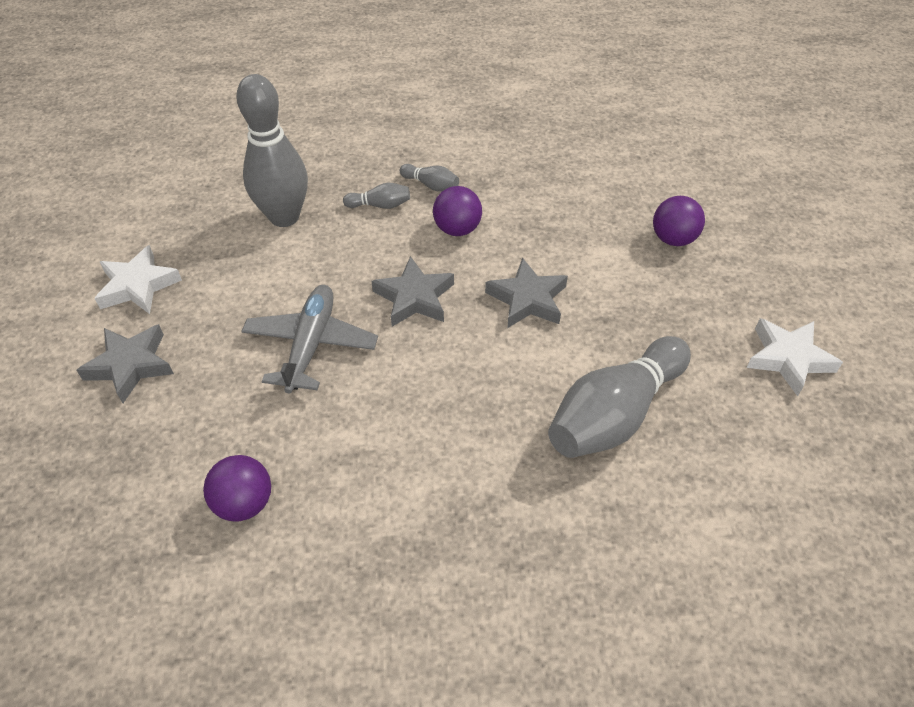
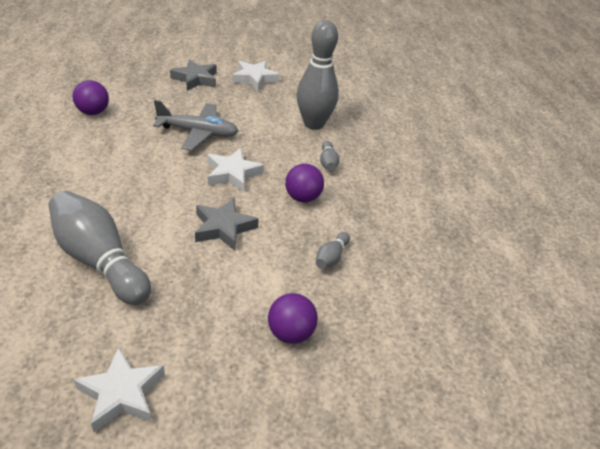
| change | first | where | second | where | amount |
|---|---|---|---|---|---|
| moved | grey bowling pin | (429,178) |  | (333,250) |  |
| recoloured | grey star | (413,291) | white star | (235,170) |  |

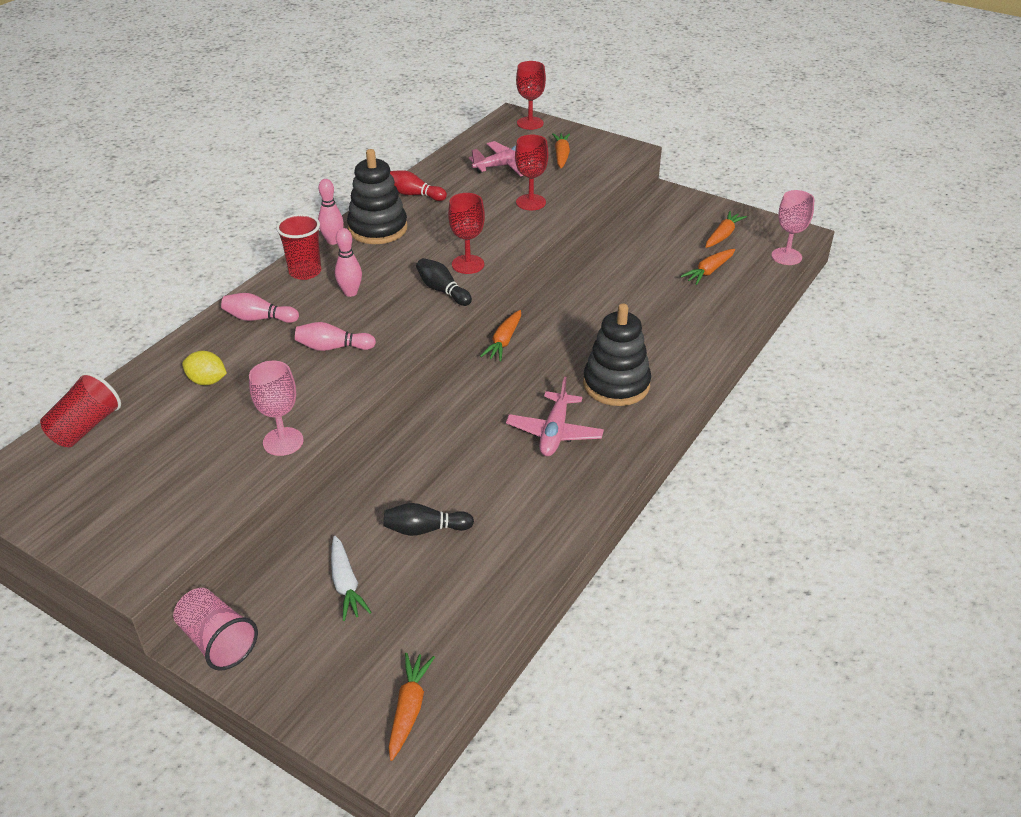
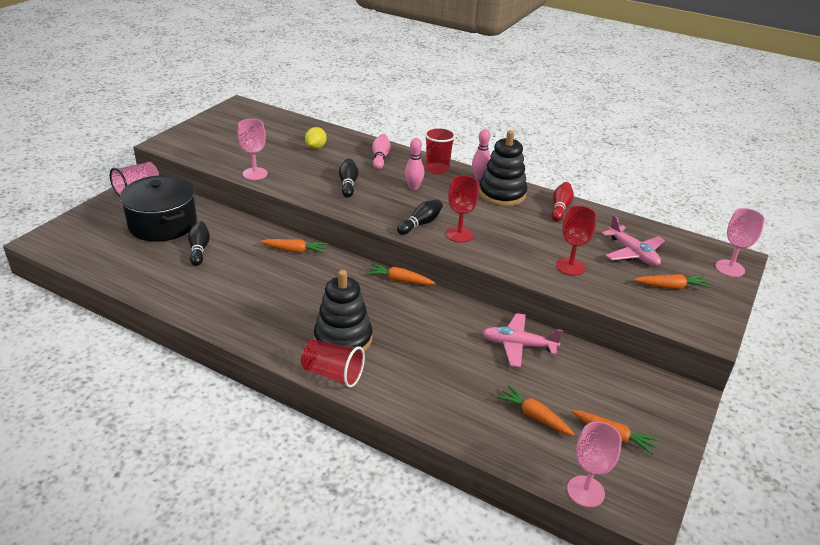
| change | first | where | second | where | amount |
|---|---|---|---|---|---|
| recoloured | red goblet | (531,95) | pink goblet | (740,242) |  |
| recoloured | pink bowling pin | (335,336) | black bowling pin | (348,178) |  |
| moved | red cup | (80,409) |  | (333,363) |  |
| moved | pink plane | (555,416) |  | (523,340) |  |
| replaced | white carrot | (351,578) | black pot | (158,208) |  |
| moved | orange carrot | (412,707) |  | (293,246) |  |

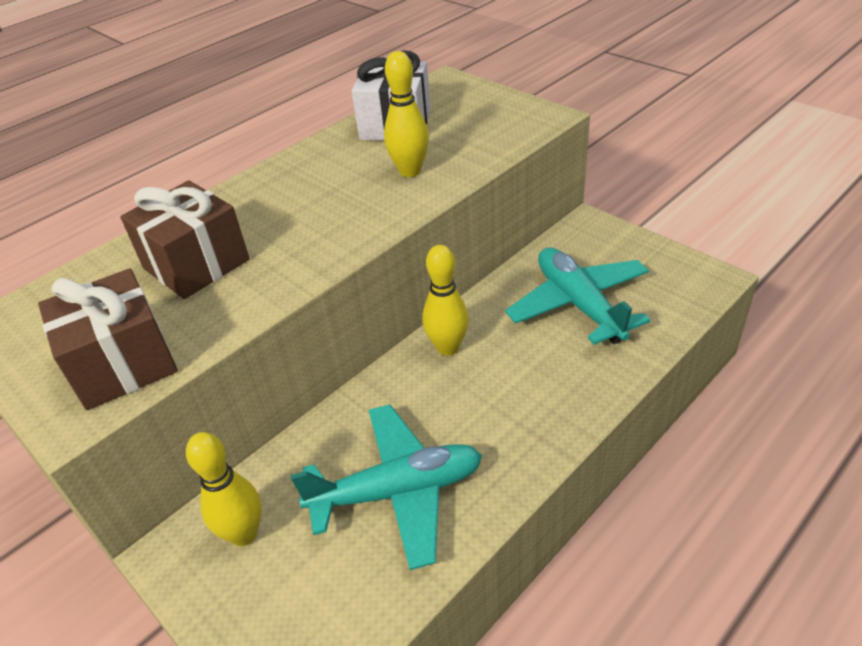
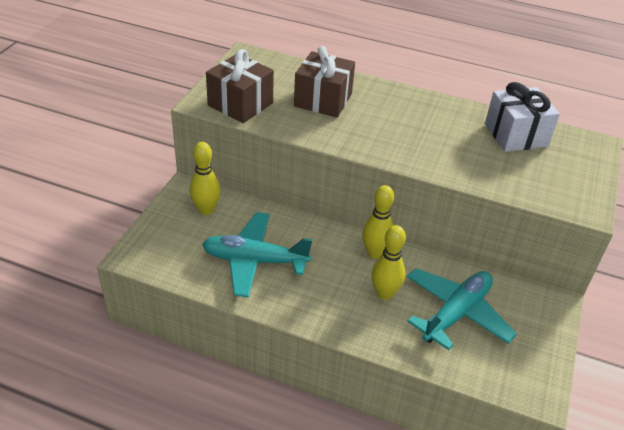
| change | first | where | second | where | amount |
|---|---|---|---|---|---|
| moved | yellow bowling pin | (406,114) |  | (388,262) |  |
| turned | turquoise plane | (386,487) |  | (257,255) | 135 degrees clockwise |

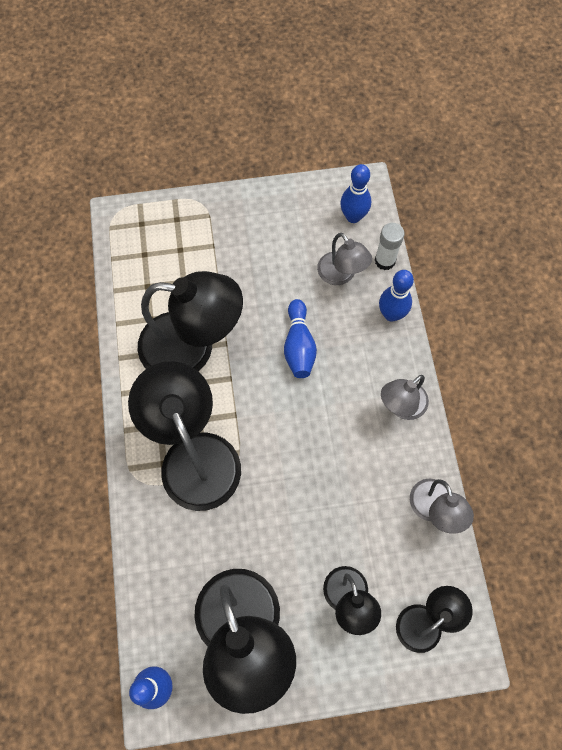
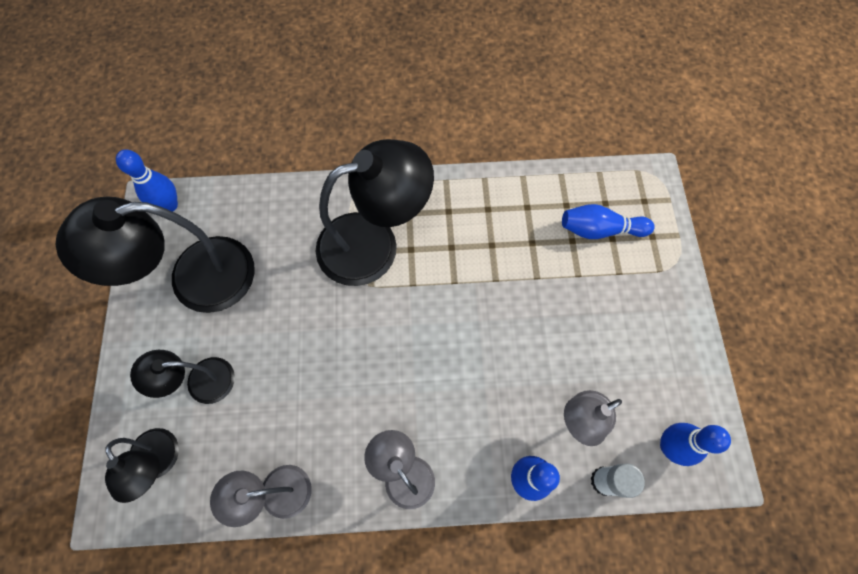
| change | first | where | second | where | amount |
|---|---|---|---|---|---|
| removed | black lamp | (190,321) |  |  |  |
| moved | blue bowling pin | (300,338) |  | (608,221) |  |

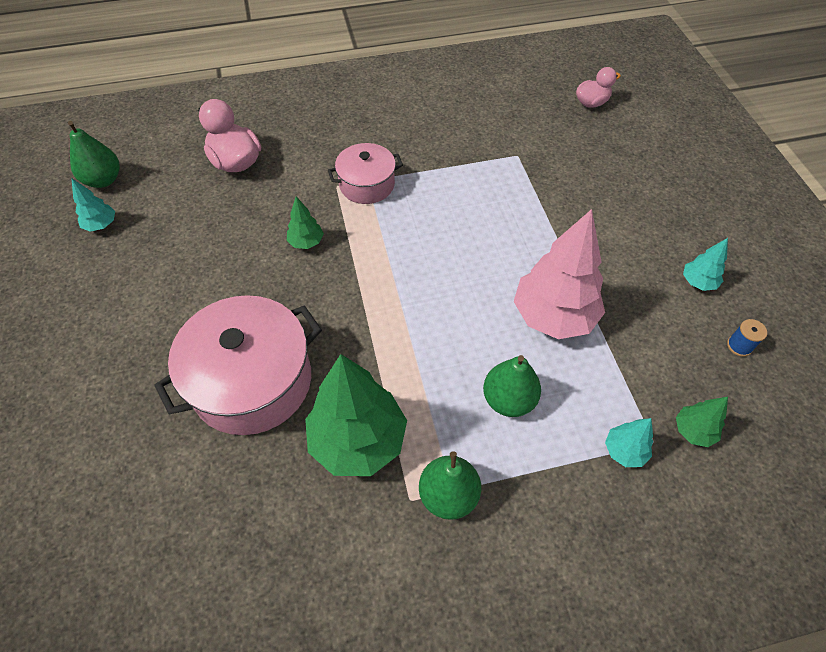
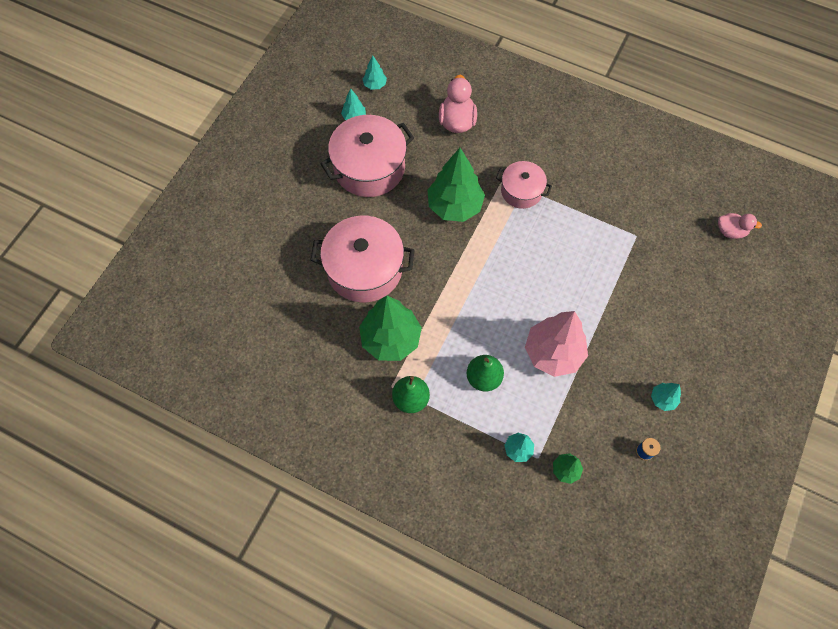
| change | first | where | second | where | amount |
|---|---|---|---|---|---|
| replaced | green pear | (94,154) | turquoise tree | (375,72) |  |
| resized | green tree | (305,223) |  | (456,185) | x2.18 |
| added |  |  | pink pot | (367,156) |  |

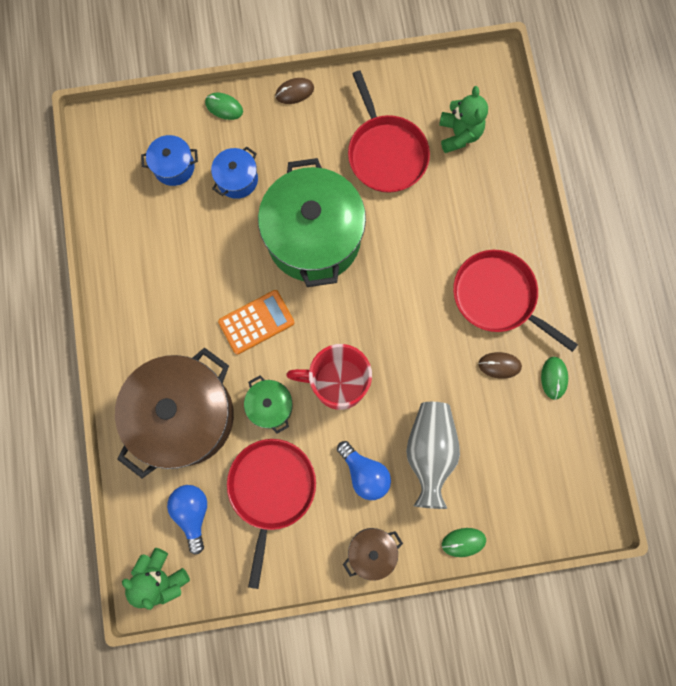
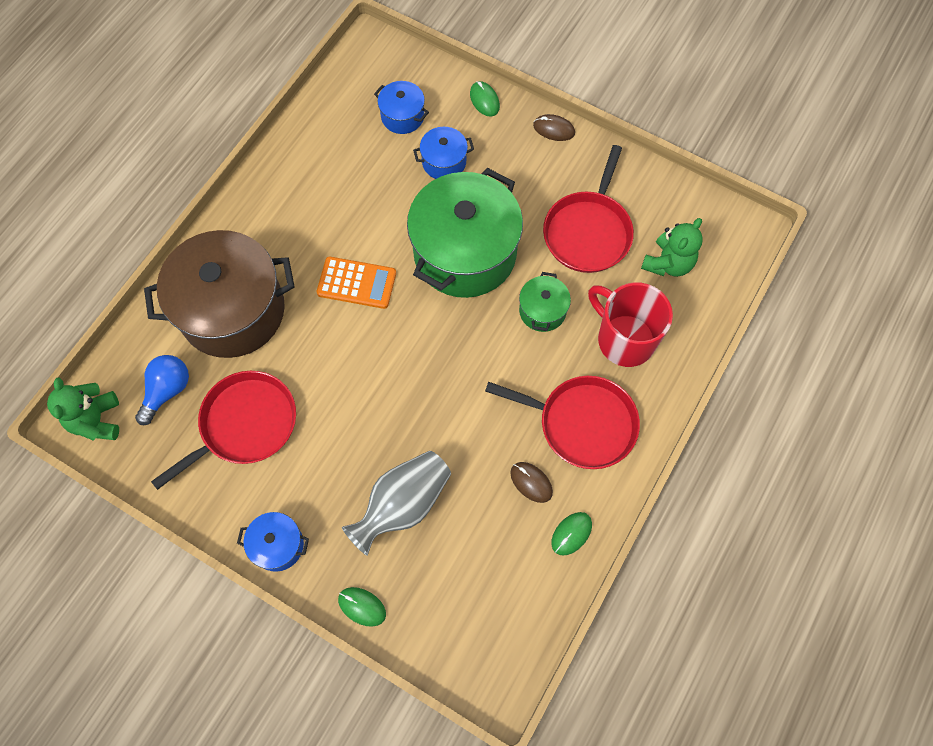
| change | first | where | second | where | amount |
|---|---|---|---|---|---|
| turned | red pan | (515,301) |  | (562,422) | 120 degrees clockwise |
| moved | red mug | (329,377) |  | (630,324) |  |
| moved | green pot | (268,405) |  | (545,302) |  |
| removed | blue light bulb | (364,470) |  |  |  |
| recoloured | brown pot | (373,554) | blue pot | (273,542) |  |

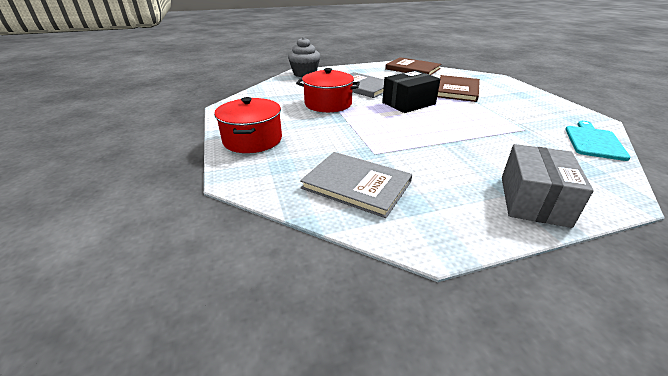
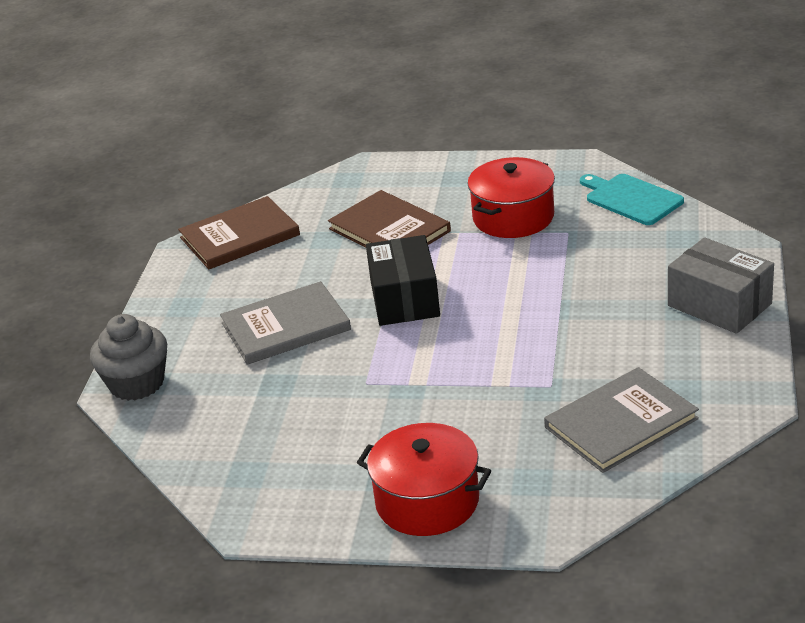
| change | first | where | second | where | amount |
|---|---|---|---|---|---|
| moved | red pot | (328,90) |  | (511,197) |  |

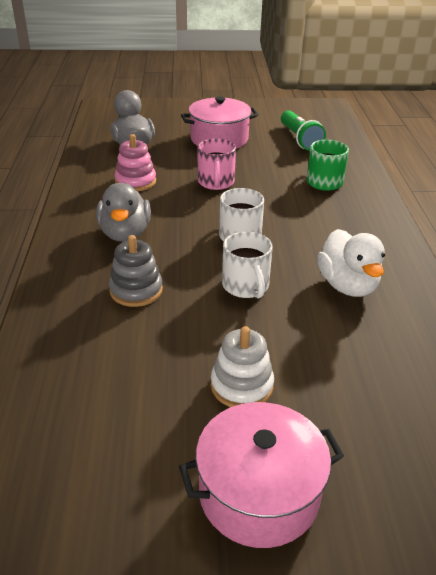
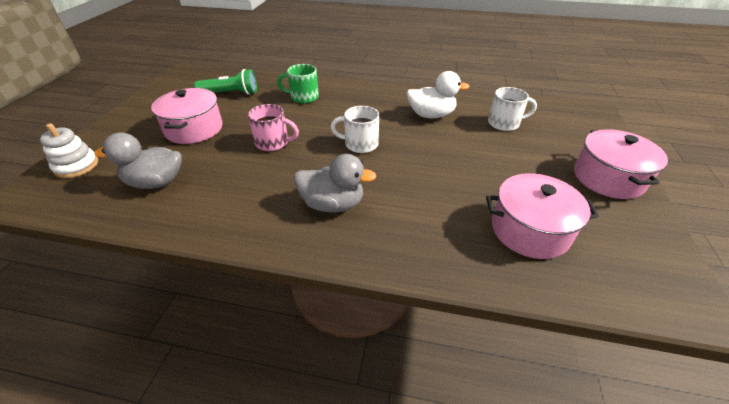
| change | first | where | second | where | amount |
|---|---|---|---|---|---|
| removed | pink stacking toy | (135,162) |  |  |  |
| moved | white mug | (247,265) |  | (512,109) |  |
| removed | grey stacking toy | (136,271) |  |  |  |
| moved | white stacking toy | (242,366) |  | (69,150) |  |
| added |  |  | pink pot | (542,216) |  |

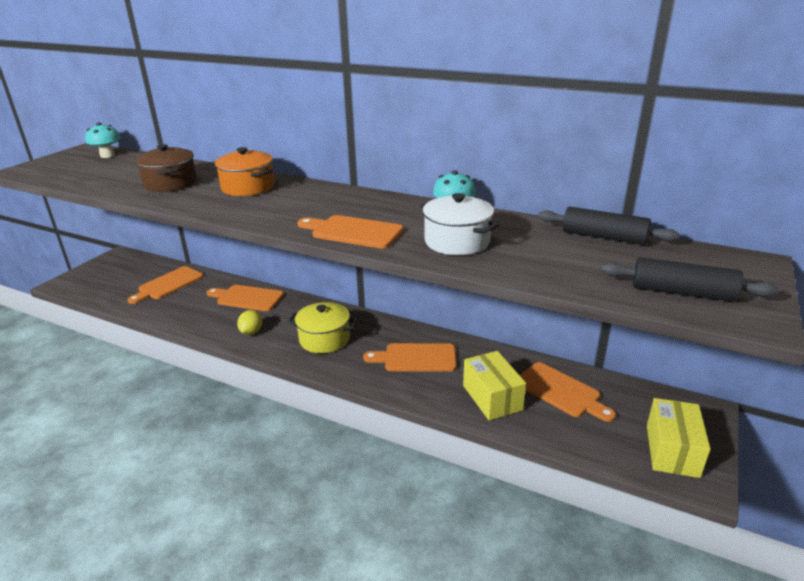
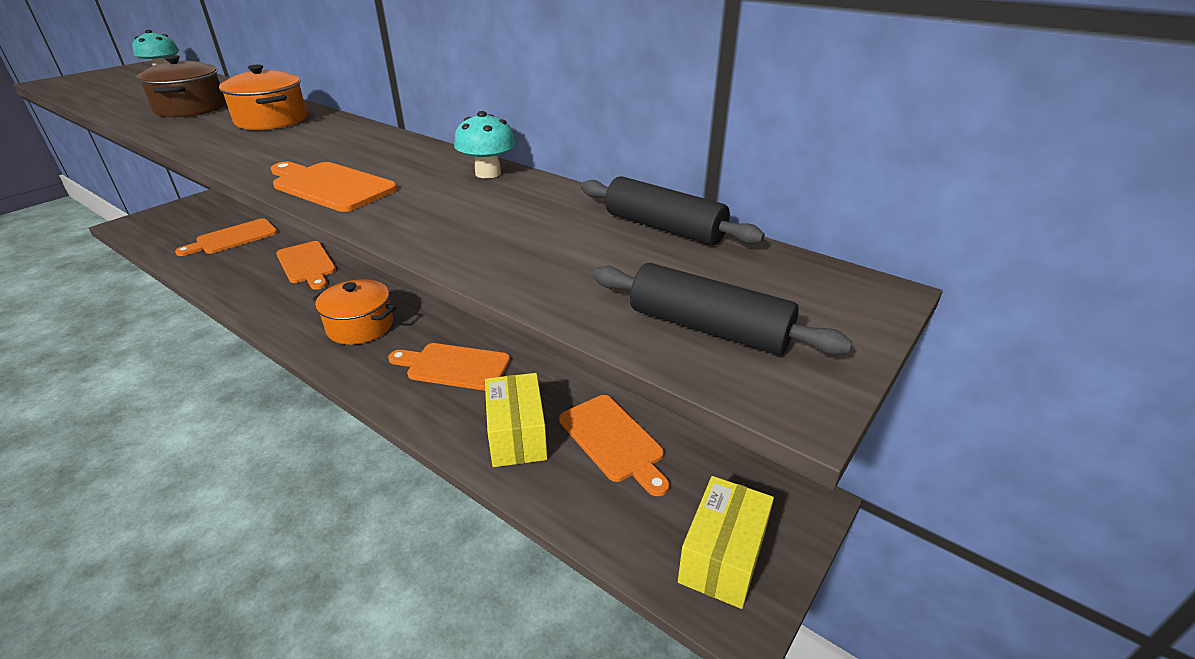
| change | first | where | second | where | amount |
|---|---|---|---|---|---|
| removed | white pot | (459,224) |  |  |  |
| turned | orange cutting board | (245,298) |  | (306,265) | 150 degrees counterclockwise |
| recoloured | yellow pot | (323,327) | orange pot | (354,312) |  |
| removed | yellow lemon | (249,322) |  |  |  |

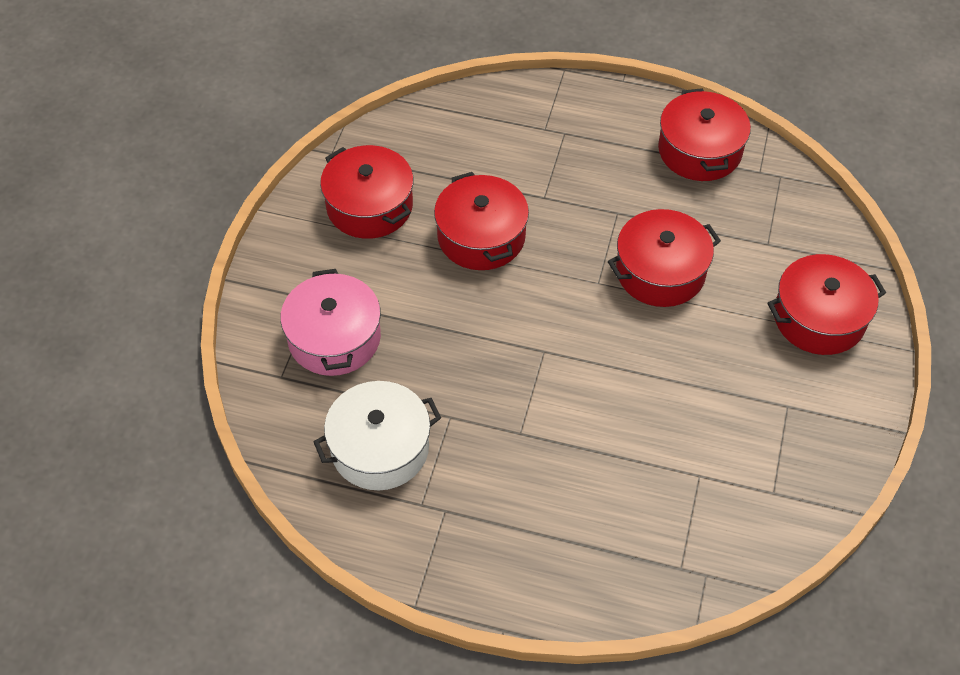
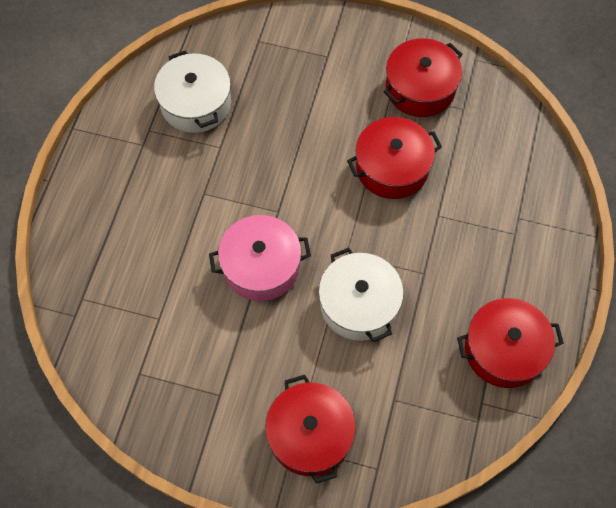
| change | first | where | second | where | amount |
|---|---|---|---|---|---|
| recoloured | red pot | (664,258) | white pot | (361,294) |  |
| moved | pink pot | (330,322) |  | (260,258) |  |

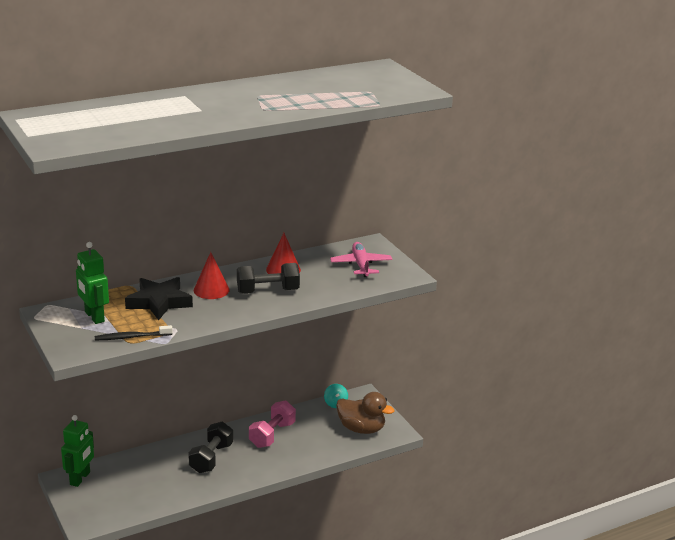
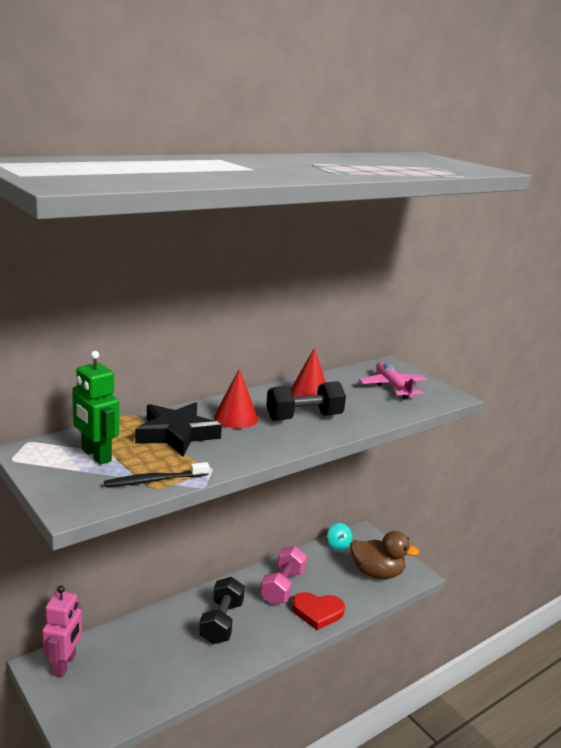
| change | first | where | second | where | amount |
|---|---|---|---|---|---|
| recoloured | green robot | (77,451) | pink robot | (62,631) |  |
| added |  |  | red heart | (318,611) |  |

